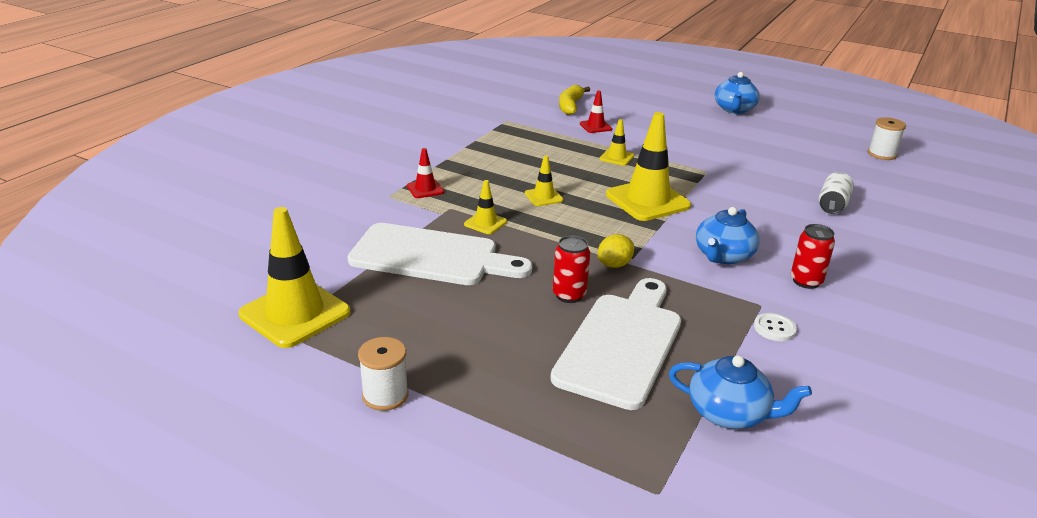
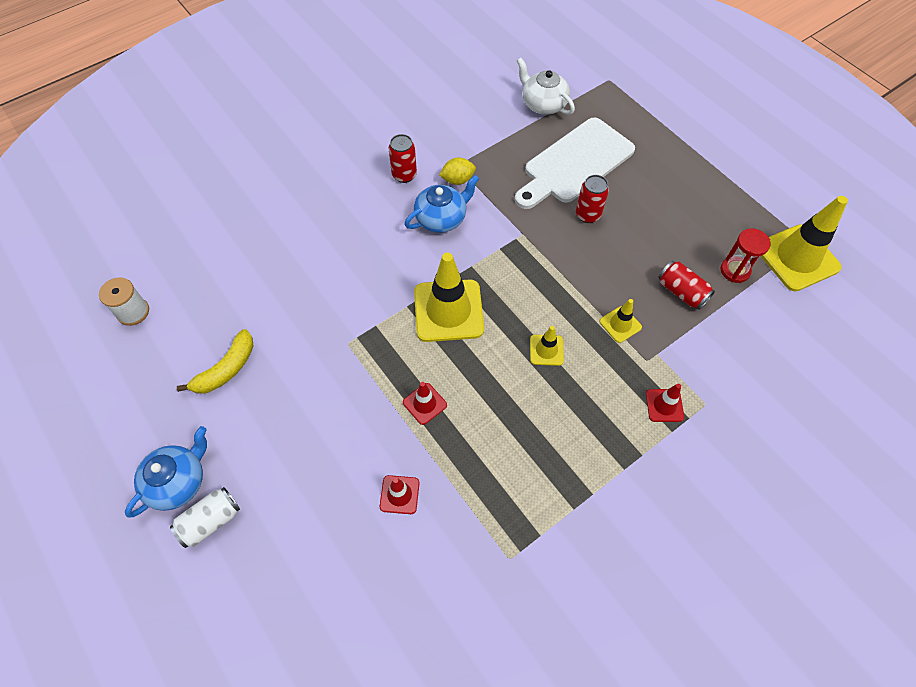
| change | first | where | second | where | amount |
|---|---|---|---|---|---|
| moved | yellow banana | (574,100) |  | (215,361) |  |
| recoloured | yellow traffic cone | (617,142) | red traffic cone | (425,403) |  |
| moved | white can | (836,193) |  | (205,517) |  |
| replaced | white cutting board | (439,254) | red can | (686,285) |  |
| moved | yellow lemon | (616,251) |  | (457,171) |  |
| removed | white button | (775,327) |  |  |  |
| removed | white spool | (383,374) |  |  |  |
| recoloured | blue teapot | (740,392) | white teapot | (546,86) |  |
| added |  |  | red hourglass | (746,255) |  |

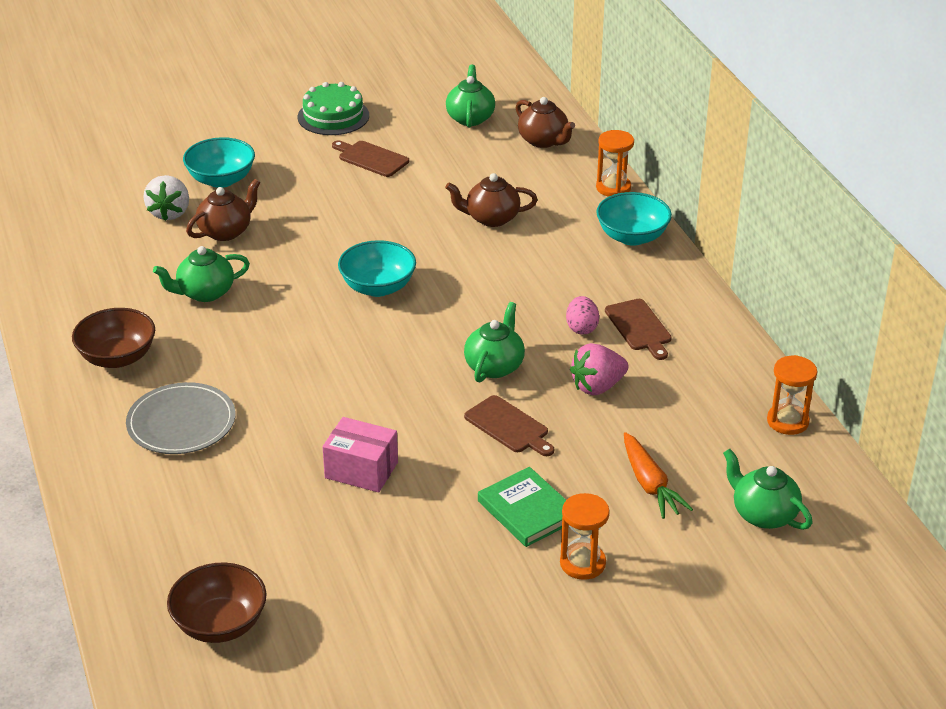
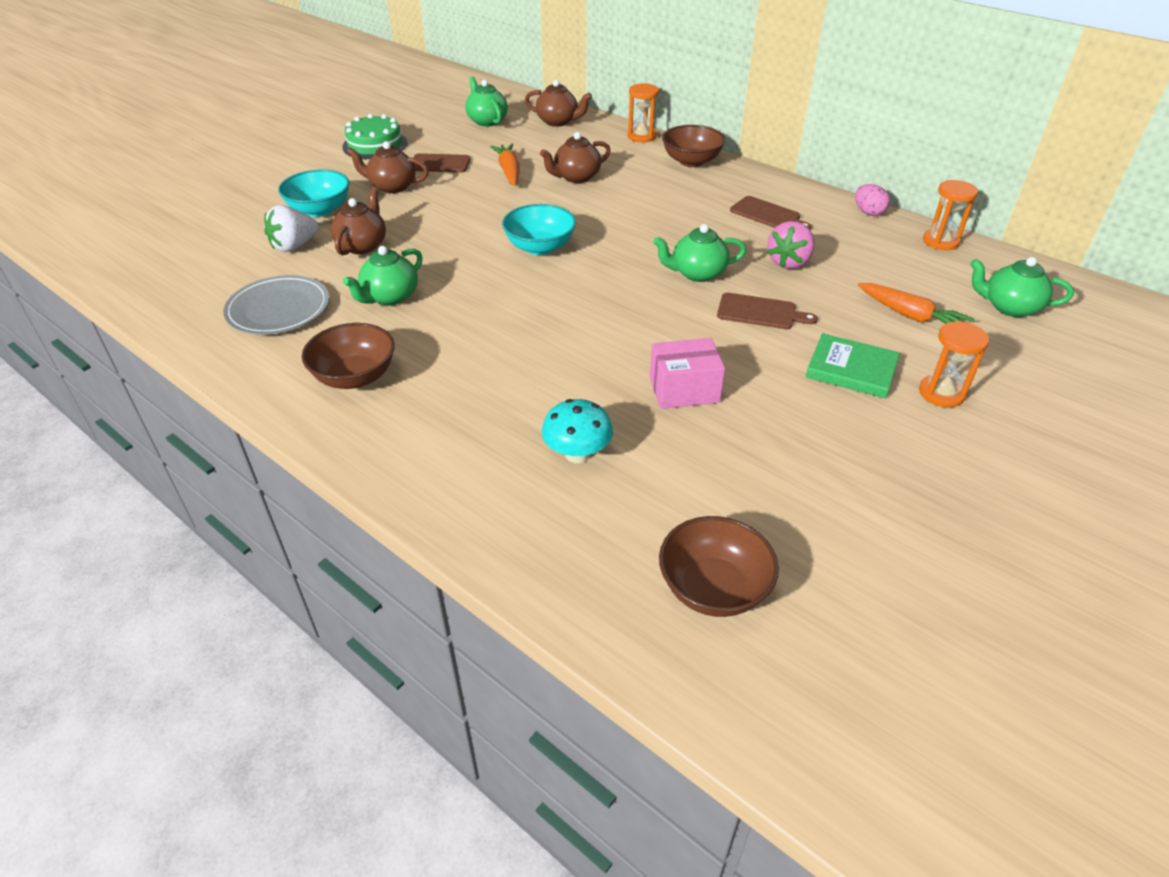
| change | first | where | second | where | amount |
|---|---|---|---|---|---|
| turned | white strawberry | (166,198) |  | (291,228) | 75 degrees clockwise |
| recoloured | turquoise bowl | (634,219) | brown bowl | (693,146) |  |
| moved | pink egg | (582,315) |  | (872,200) |  |
| turned | green teapot | (494,342) |  | (699,253) | 90 degrees counterclockwise |
| moved | grey plate | (180,418) |  | (276,304) |  |
| added |  |  | brown teapot | (388,167) |  |
| added |  |  | orange carrot | (504,165) |  |
| added |  |  | turquoise mushroom | (577,431) |  |

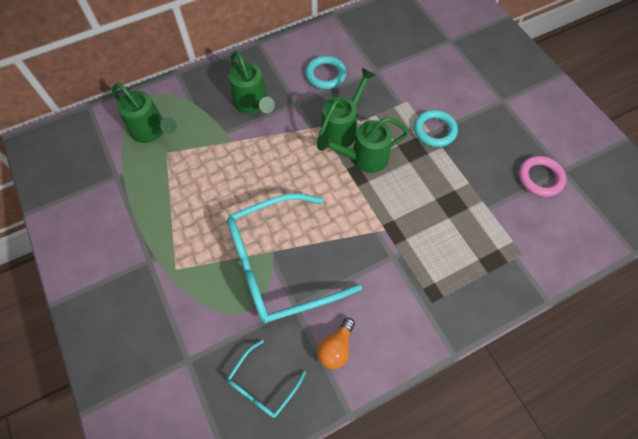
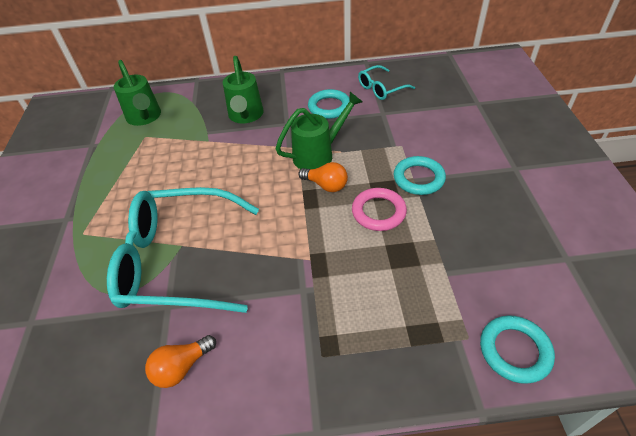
| change | first | where | second | where | amount |
|---|---|---|---|---|---|
| replaced | green watering can | (363,145) | orange light bulb | (323,177) |  |
| moved | pink ring | (542,176) |  | (379,209) |  |
| moved | turquoise glasses | (266,379) |  | (386,82) |  |
| added |  |  | turquoise ring | (517,350) |  |

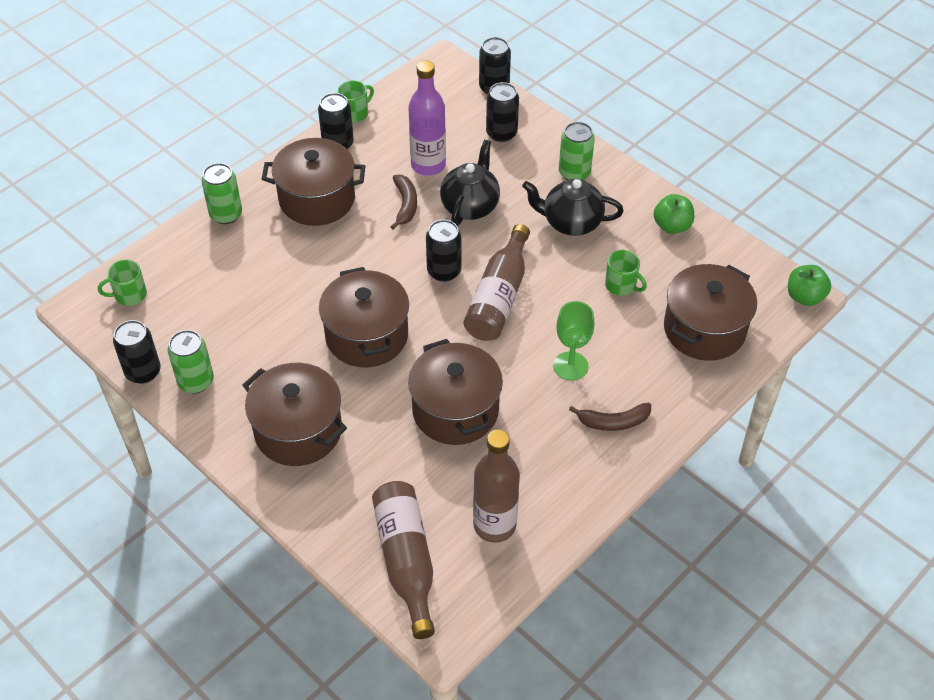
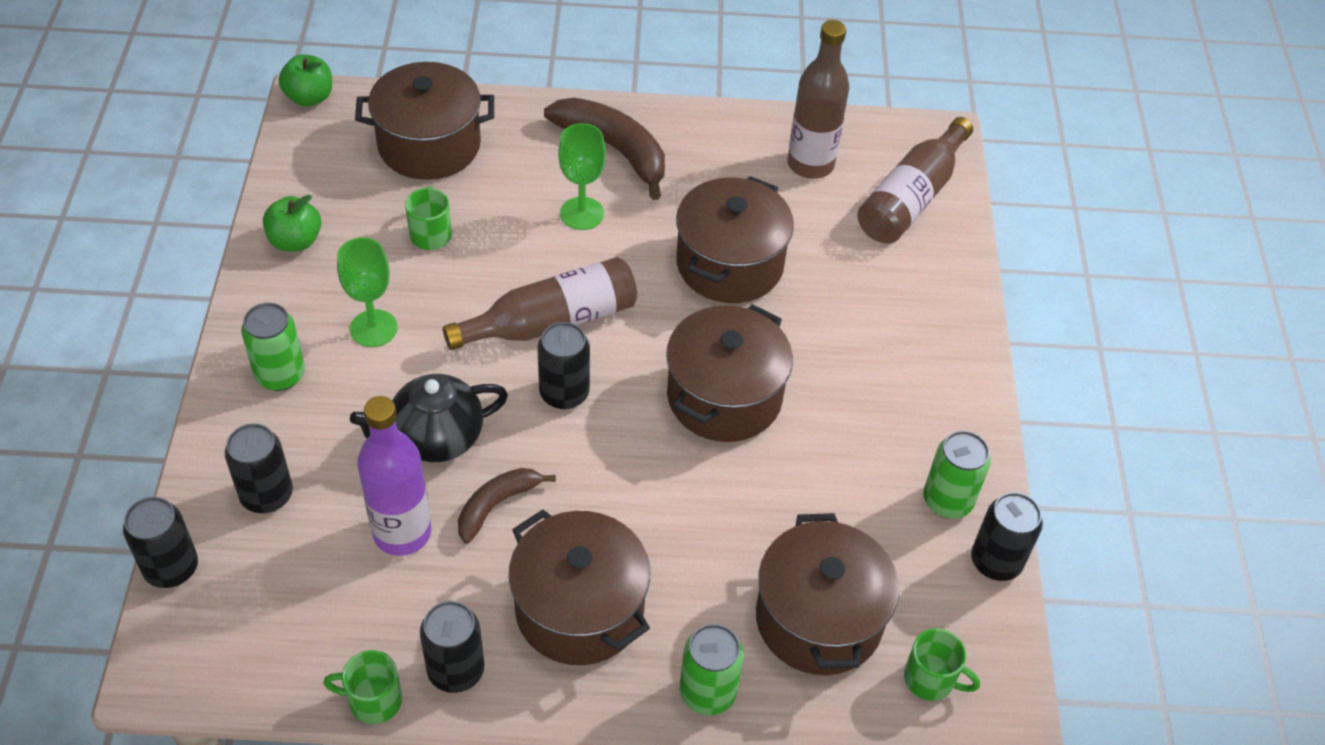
| change | first | where | second | where | amount |
|---|---|---|---|---|---|
| replaced | black teapot | (573,207) | green goblet | (367,292) |  |
| moved | brown pot | (295,414) |  | (827,594) |  |
| resized | brown banana | (610,417) |  | (604,148) | x1.69 |

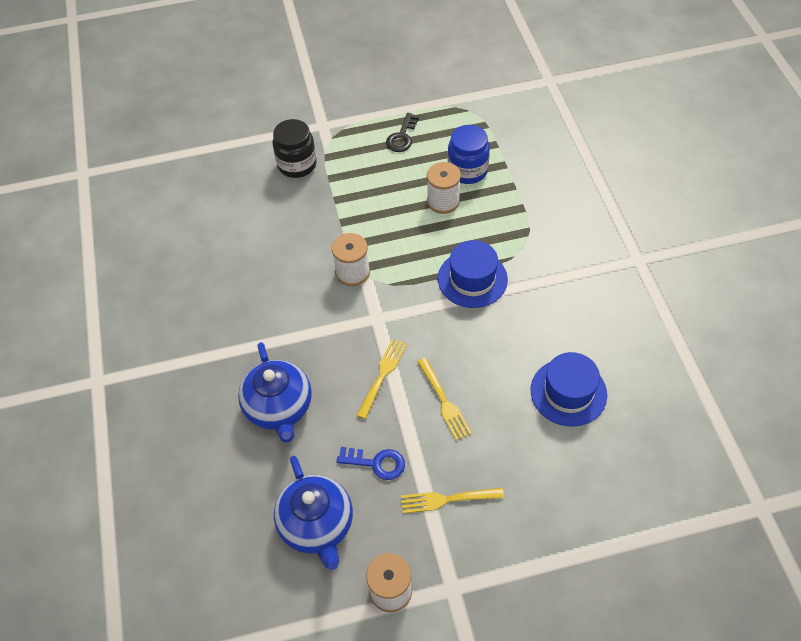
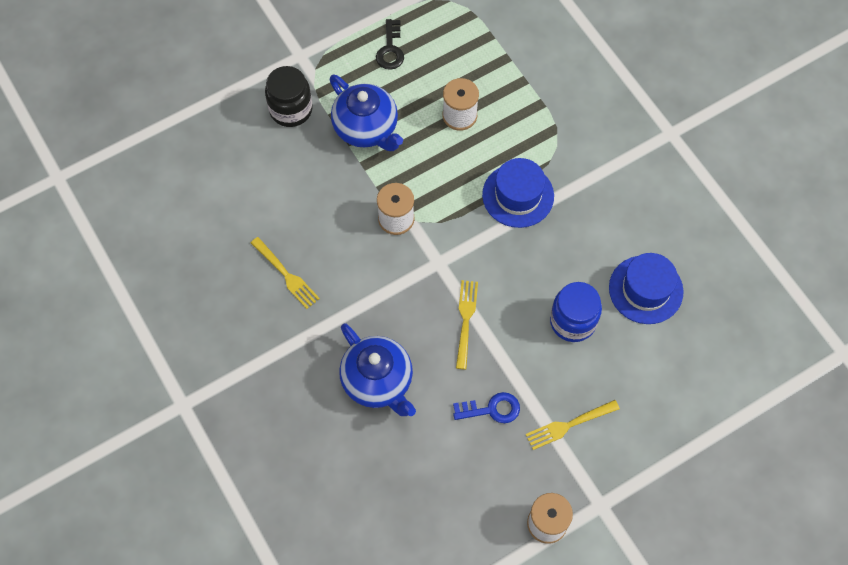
| change | first | where | second | where | amount |
|---|---|---|---|---|---|
| moved | blue jar | (469,154) |  | (576,312) |  |
| moved | yellow fork | (444,399) |  | (285,273) |  |
| moved | blue teapot | (313,512) |  | (366,112) |  |

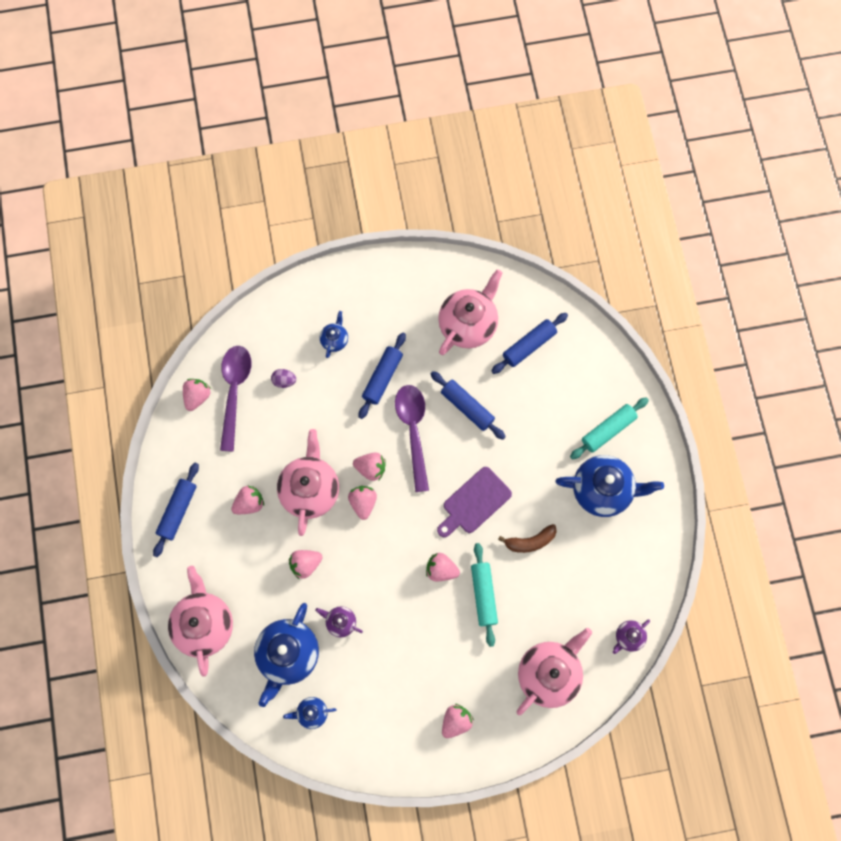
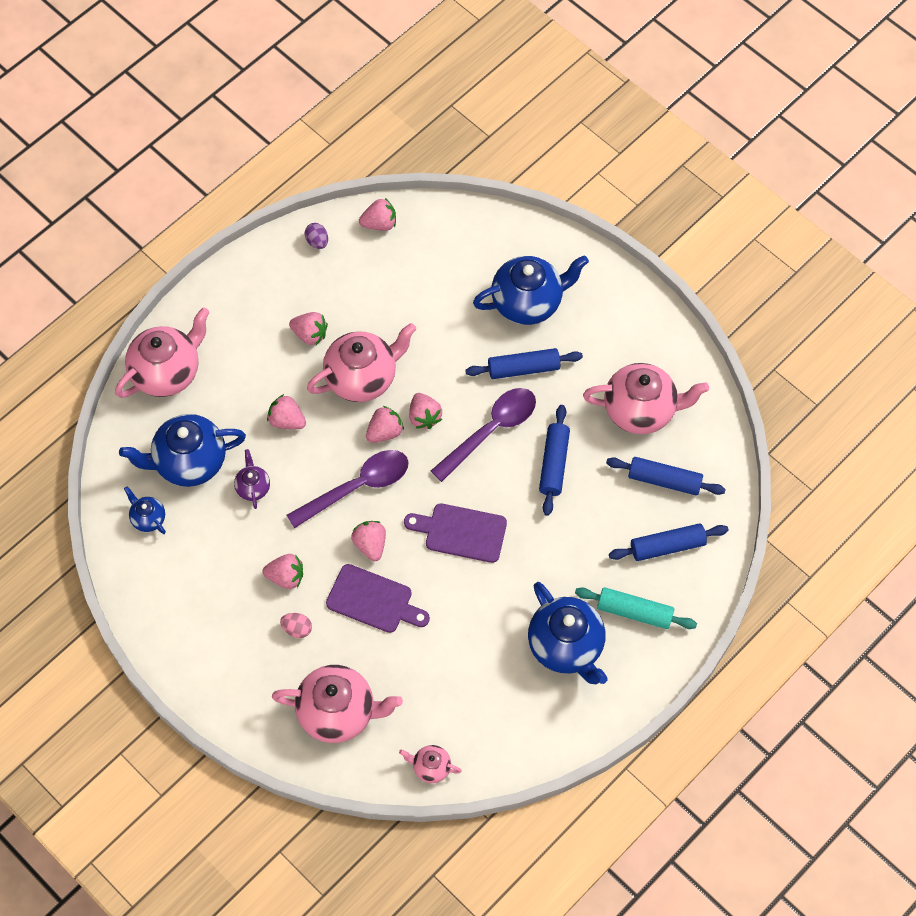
| change | first | where | second | where | amount |
|---|---|---|---|---|---|
| resized | blue teapot | (334,334) |  | (531,290) | x2.07 |
| moved | purple spoon | (235,399) |  | (348,489) |  |
| moved | purple egg | (283,378) |  | (316,236) |  |
| moved | blue rolling pin | (176,510) |  | (668,542) |  |
| removed | brown banana | (527,538) |  |  |  |
| replaced | turquoise rolling pin | (484,595) | purple cutting board | (378,598) |  |
| recoloured | purple teapot | (631,636) | pink teapot | (430,764) |  |
| moved | pink strawberry | (458,721) |  | (282,571) |  |
| added |  |  | pink egg | (296,625) |  |

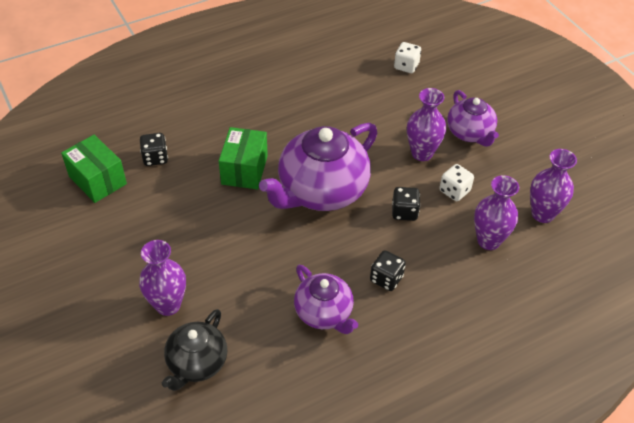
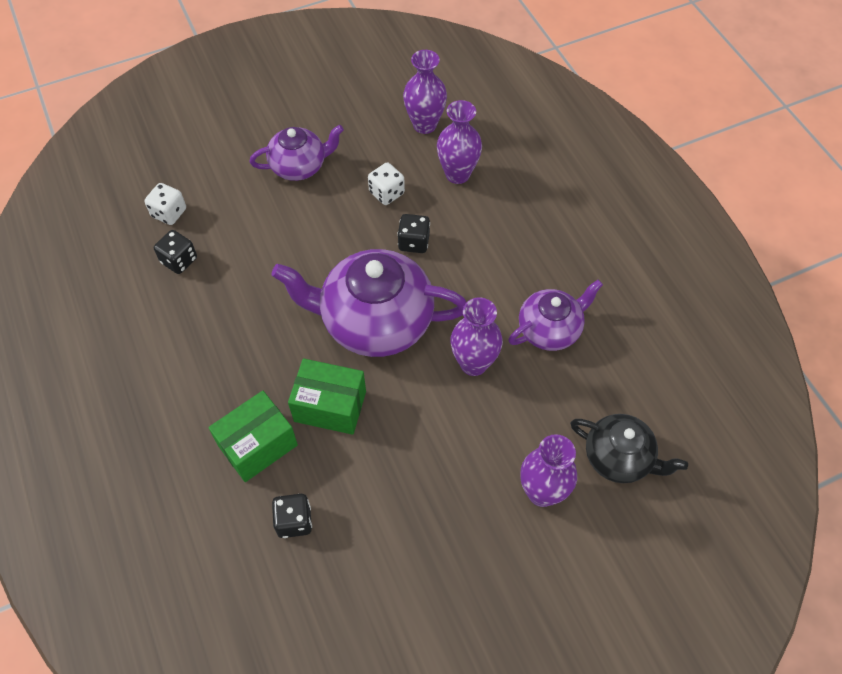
| change | first | where | second | where | amount |
|---|---|---|---|---|---|
| moved | purple vase | (426,124) |  | (477,336) |  |
| turned | purple teapot | (318,167) |  | (369,303) | 135 degrees clockwise |
| moved | green box | (94,169) |  | (253,436) |  |
| moved | black dice | (388,270) |  | (175,252) |  |

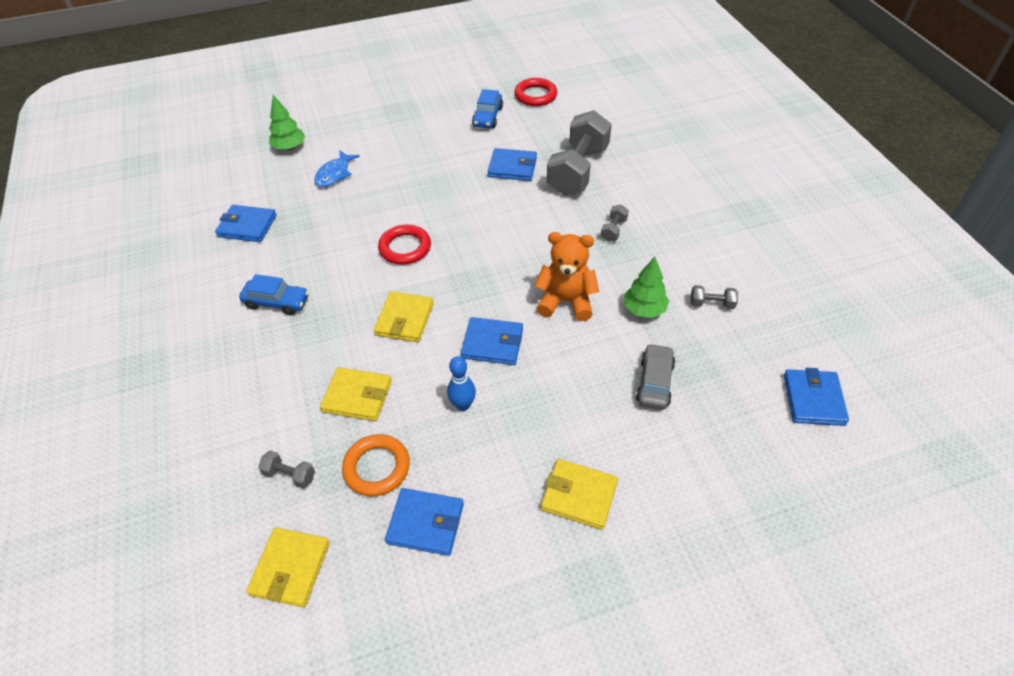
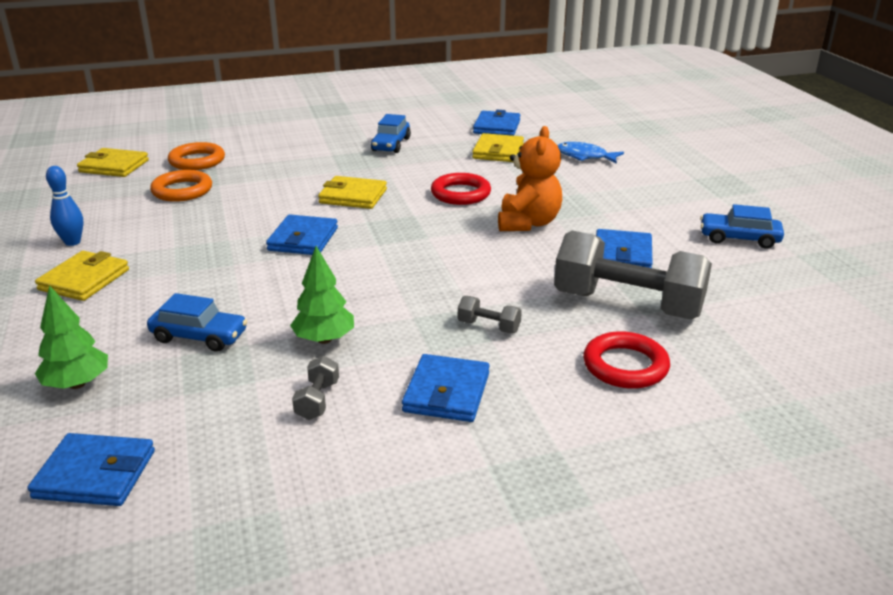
| change | first | where | second | where | amount |
|---|---|---|---|---|---|
| moved | red ring | (535,92) |  | (626,360) |  |
| moved | green tree | (287,122) |  | (71,337) |  |
| moved | orange teddy bear | (567,276) |  | (530,178) |  |
| recoloured | grey car | (655,376) | blue car | (197,322) |  |
| moved | blue bowling pin | (461,383) |  | (64,206) |  |
| moved | yellow wallet | (356,394) |  | (498,147) |  |
| replaced | grey dumbbell | (286,469) | orange ring | (196,156) |  |
| moved | blue wallet | (424,522) |  | (446,388) |  |

